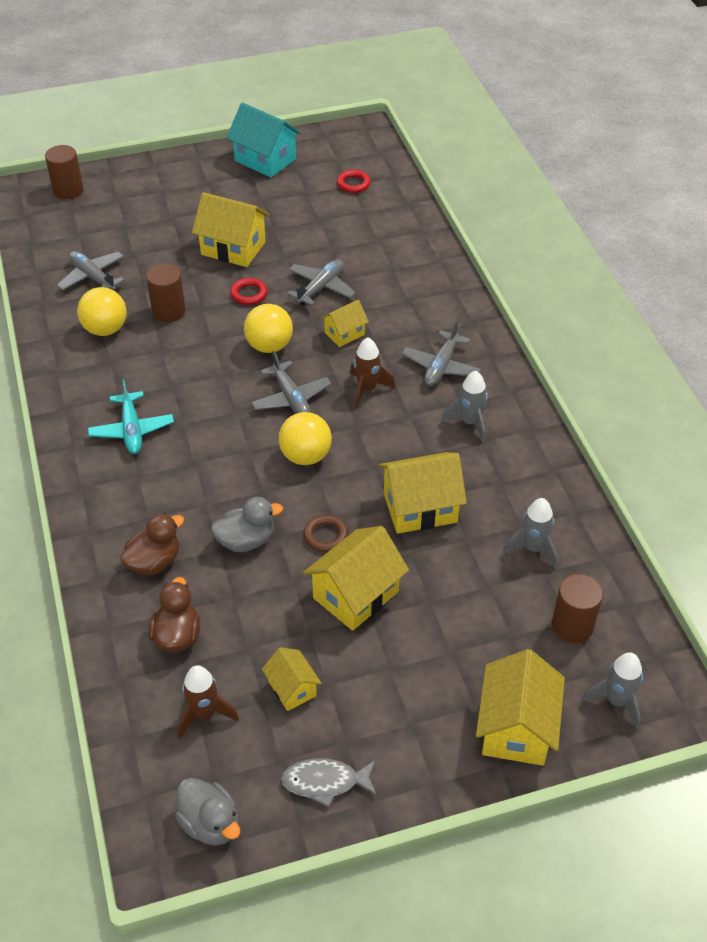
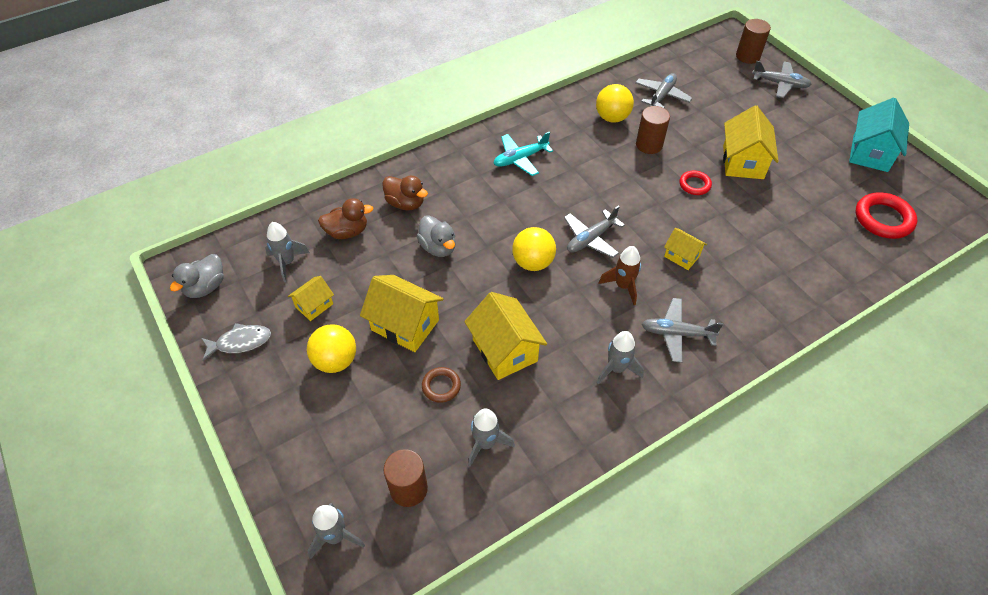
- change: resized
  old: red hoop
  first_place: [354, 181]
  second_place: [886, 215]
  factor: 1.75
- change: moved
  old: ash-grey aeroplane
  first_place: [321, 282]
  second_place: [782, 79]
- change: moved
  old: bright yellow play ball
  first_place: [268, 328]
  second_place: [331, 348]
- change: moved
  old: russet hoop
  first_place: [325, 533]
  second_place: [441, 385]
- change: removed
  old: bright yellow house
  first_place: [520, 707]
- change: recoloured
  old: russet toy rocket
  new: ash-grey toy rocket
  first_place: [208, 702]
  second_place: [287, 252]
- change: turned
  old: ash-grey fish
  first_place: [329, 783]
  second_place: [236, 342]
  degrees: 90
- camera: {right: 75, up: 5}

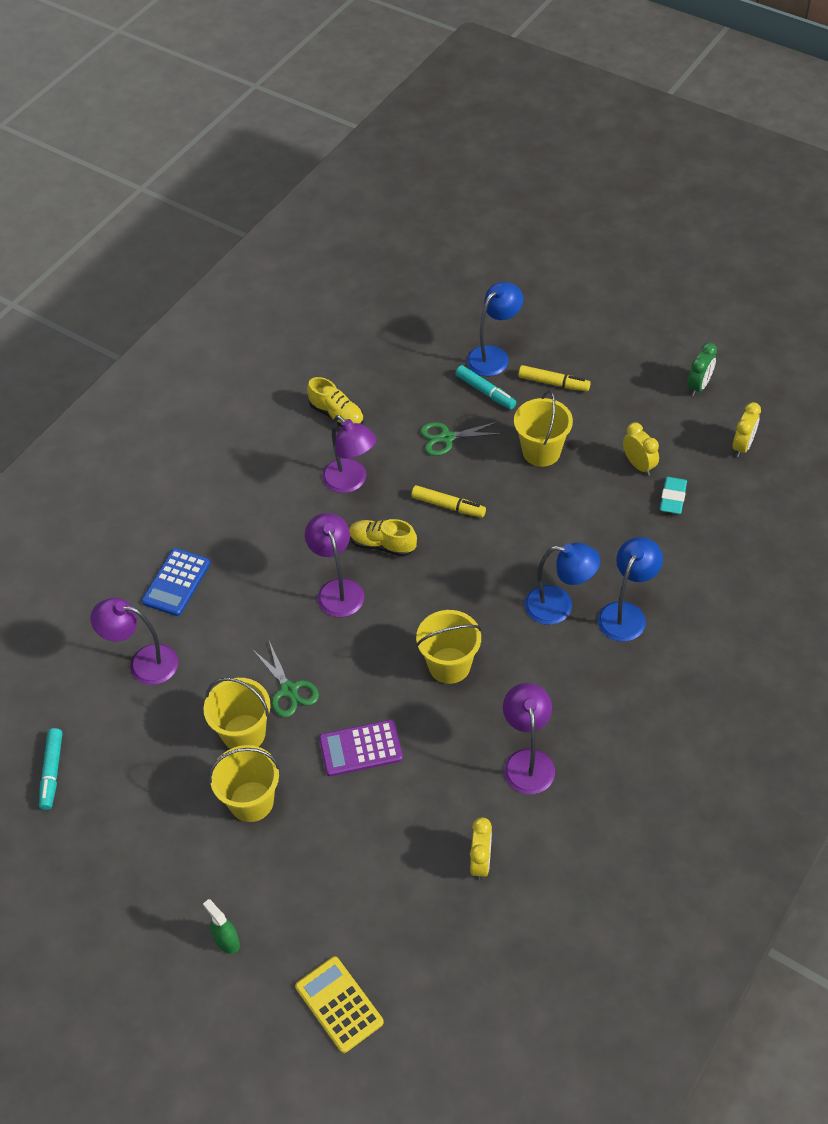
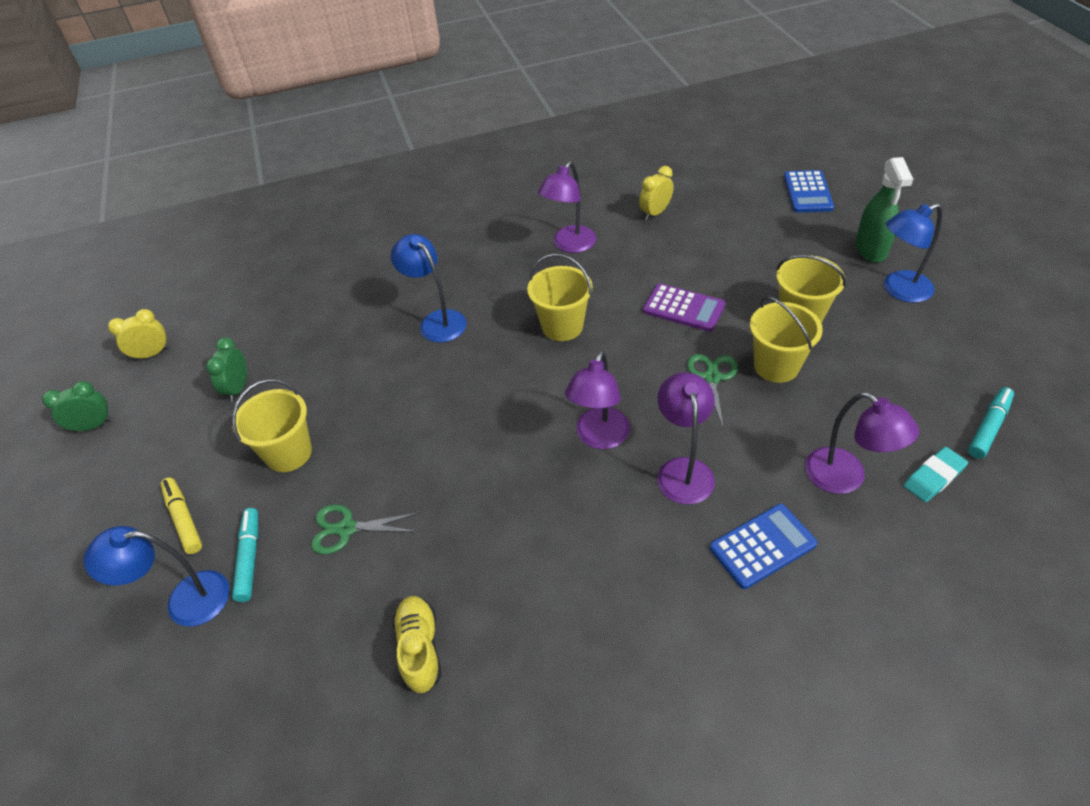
- change: moved
  old: purple lamp
  first_place: [349, 454]
  second_place: [686, 438]
- change: turned
  old: emerald pair of scissors
  first_place: [461, 438]
  second_place: [365, 529]
  degrees: 150
- change: recoloured
  old: bright yellow clock
  new: emerald clock
  first_place: [641, 448]
  second_place: [226, 369]
- change: moved
  old: teal eraser
  first_place: [673, 495]
  second_place: [936, 474]
- change: removed
  old: bright yellow marker pen
  first_place: [448, 501]
- change: removed
  old: bright yellow shoe
  first_place: [383, 538]
- change: moved
  old: blue lamp
  first_place: [630, 589]
  second_place: [913, 253]
- change: resized
  old: emerald sprayer
  first_place: [221, 926]
  second_place: [884, 209]
  factor: 1.66
- change: recoloured
  old: bright yellow calculator
  new: blue calculator
  first_place: [339, 1004]
  second_place: [809, 191]
- camera: {right: -140, up: -5}

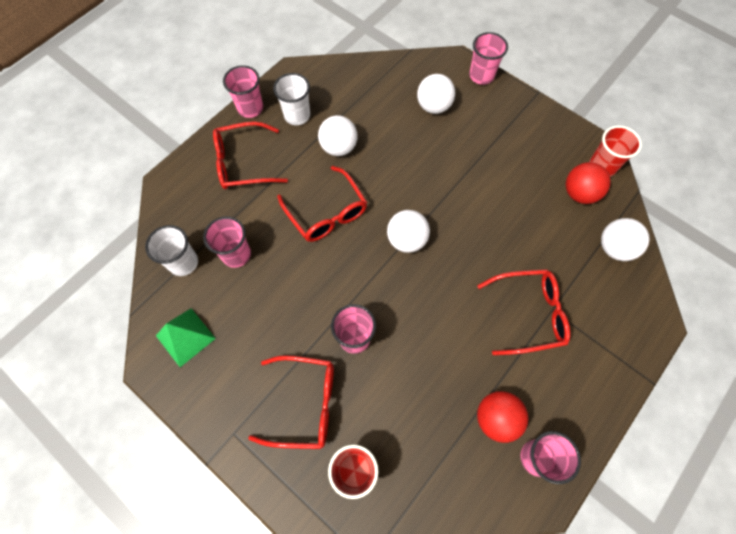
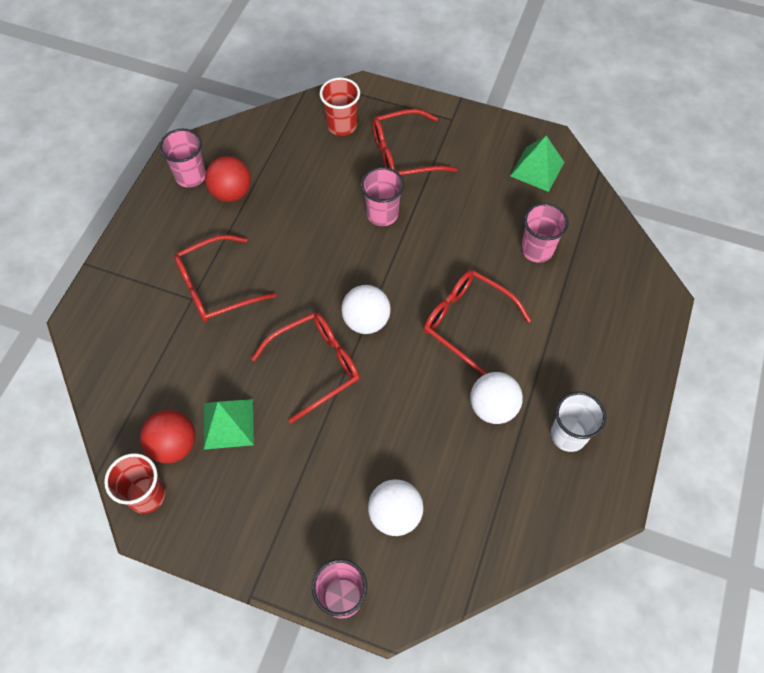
- change: removed
  old: pink tumbler
  first_place: [243, 91]
- change: moved
  old: red spectacles
  first_place: [250, 155]
  second_place: [305, 367]
- change: removed
  old: pure white play ball
  first_place: [625, 239]
- change: removed
  old: pure white tumbler
  first_place: [171, 250]
- change: added
  new: emerald pyramid shape
  second_place: [229, 424]
- camera: {right: 160, up: -5}

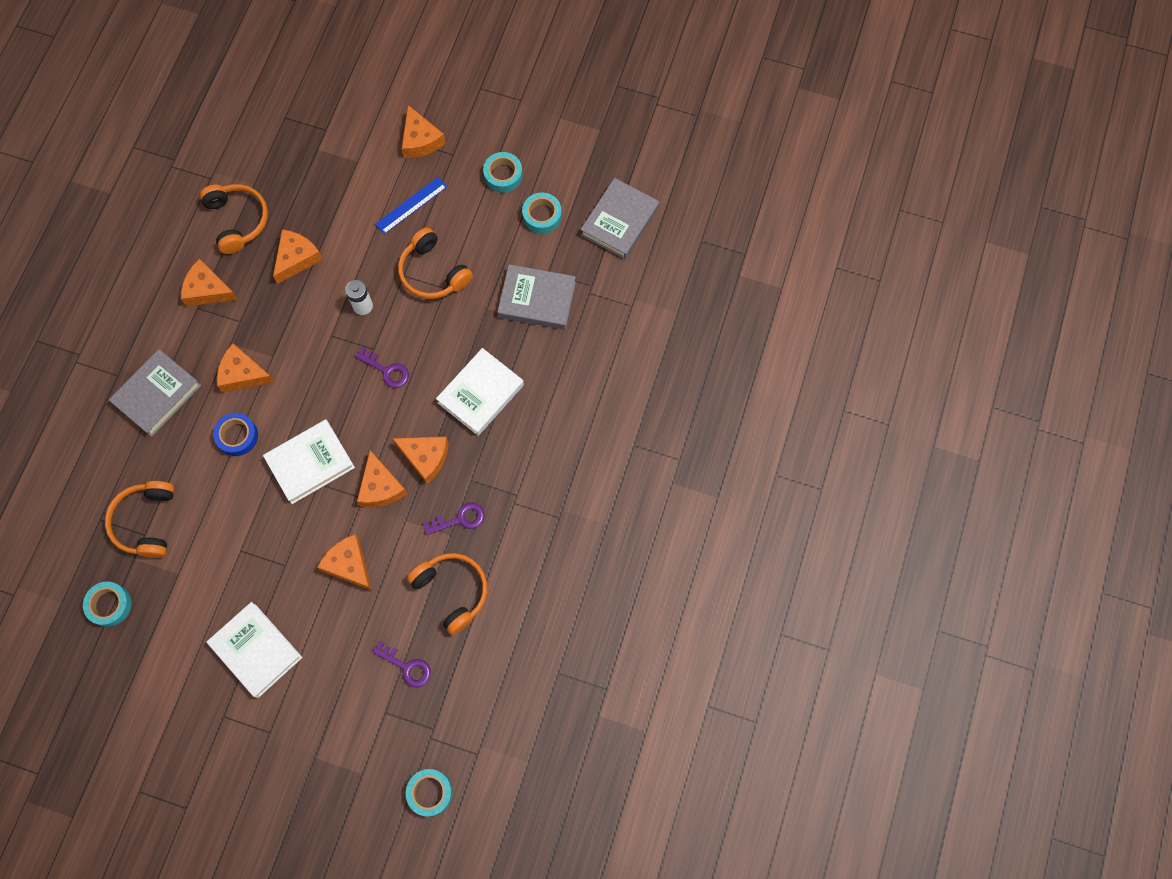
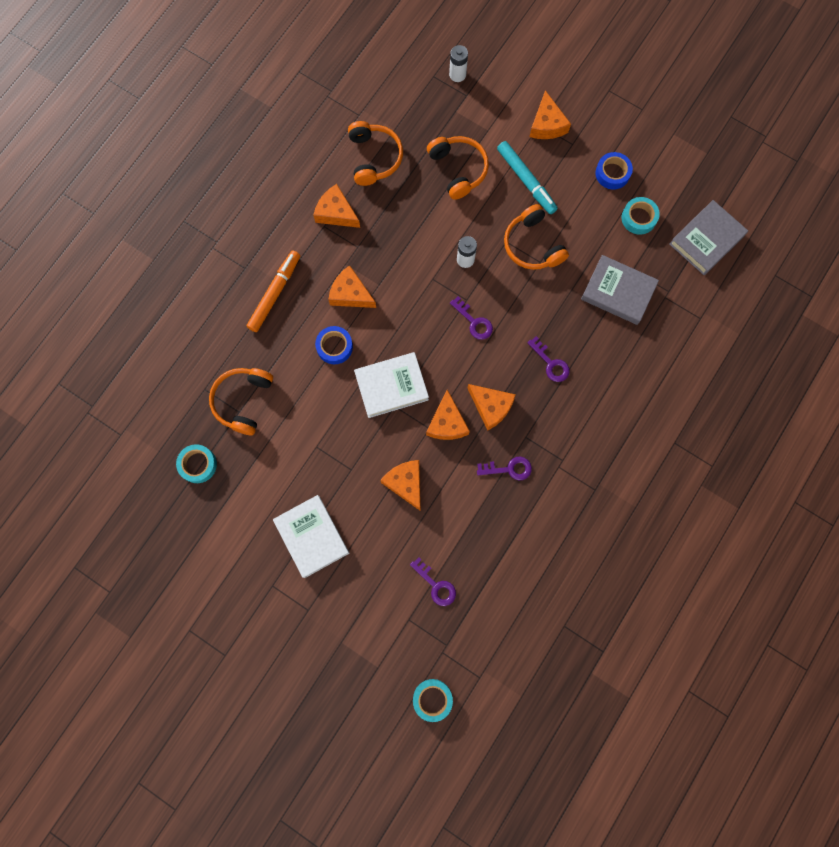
- change: recoloured
  old: teal sticky tape
  new: blue sticky tape
  first_place: [503, 172]
  second_place: [614, 171]
- change: replaced
  old: blue ruler
  new: teal marker pen
  first_place: [411, 205]
  second_place: [527, 177]
- change: removed
  old: orange piece of cheese
  first_place: [298, 256]
- change: replaced
  old: pure white book
  new: purple latchkey
  first_place: [480, 392]
  second_place: [548, 359]
- change: replaced
  old: ash-grey book
  new: orange marker pen
  first_place: [155, 393]
  second_place: [273, 291]
- change: moved
  old: orange headphones
  first_place: [447, 594]
  second_place: [458, 168]
- change: added
  new: pure white AA battery
  second_place: [458, 63]
- camera: {right: 15, up: 5}

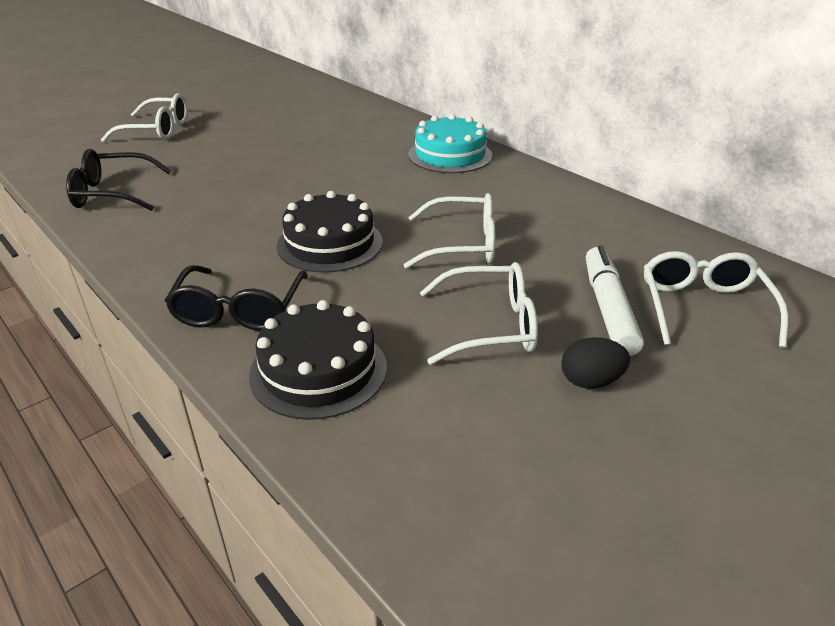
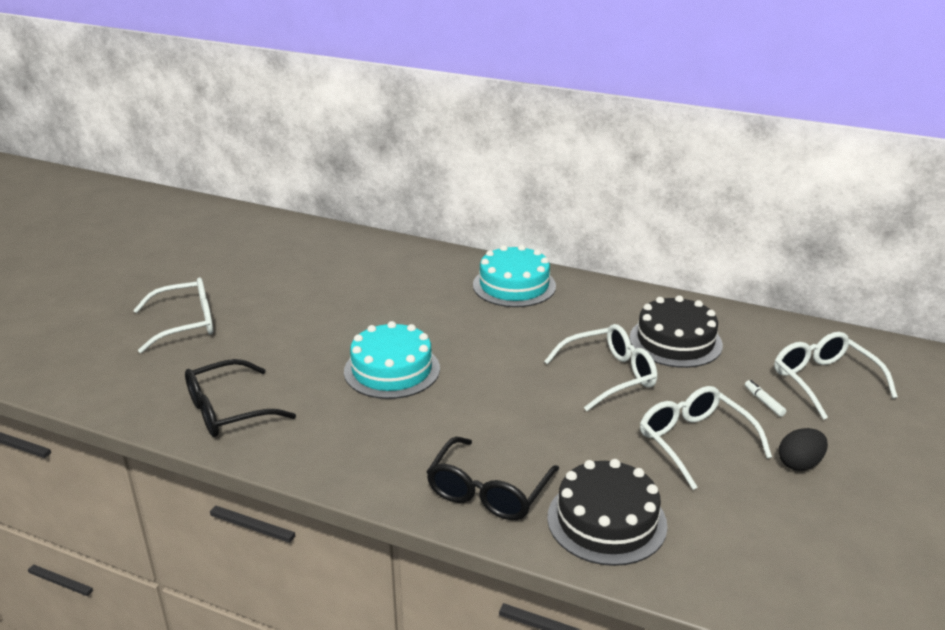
- change: moved
  old: jet-black layer cake
  first_place: [330, 232]
  second_place: [676, 331]
- change: resized
  old: pure white marker pen
  first_place: [615, 301]
  second_place: [765, 398]
  factor: 0.42
- change: turned
  old: pure white spectacles
  first_place: [479, 313]
  second_place: [706, 438]
  degrees: -90
- change: turned
  old: jet-black spectacles
  first_place: [236, 298]
  second_place: [493, 478]
  degrees: 45
- change: added
  new: teal layer cake
  second_place: [392, 360]
- camera: {right: -25, up: -5}

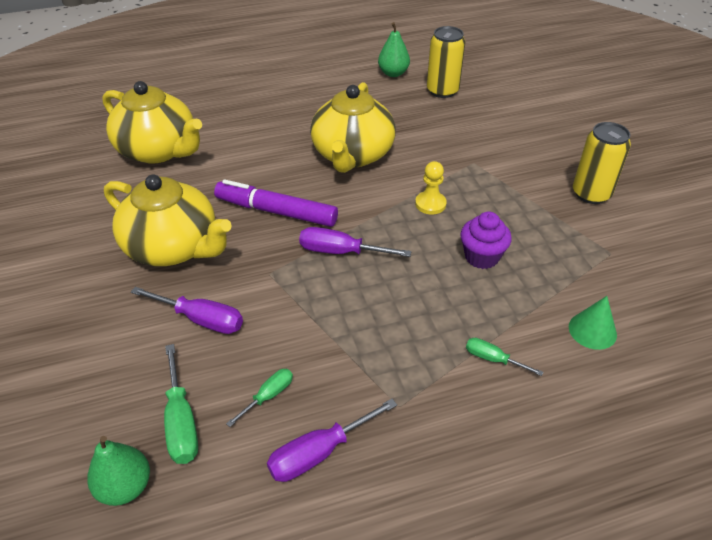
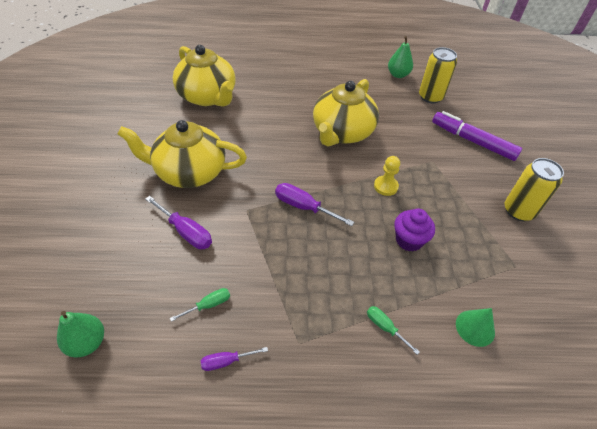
- change: turned
  old: bright yellow tea pot
  first_place: [168, 220]
  second_place: [182, 154]
  degrees: 135
- change: moved
  old: purple marker pen
  first_place: [276, 203]
  second_place: [477, 136]
- change: removed
  old: emerald flat screwdriver
  first_place: [181, 404]
- change: resized
  old: purple flat screwdriver
  first_place: [332, 440]
  second_place: [234, 359]
  factor: 0.61
- camera: {right: 15, up: 5}

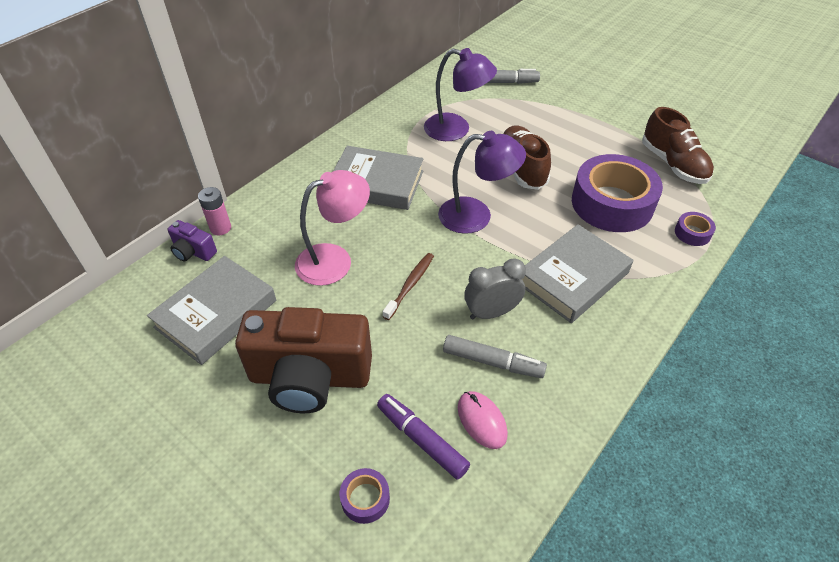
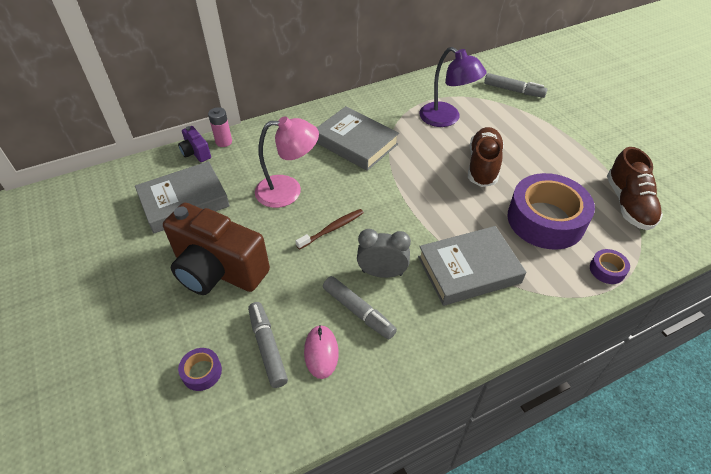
- change: removed
  old: purple lamp
  first_place: [482, 182]
- change: recoloured
  old: purple marker pen
  new: ash-grey marker pen
  first_place: [423, 437]
  second_place: [268, 345]
- camera: {right: 25, up: 0}

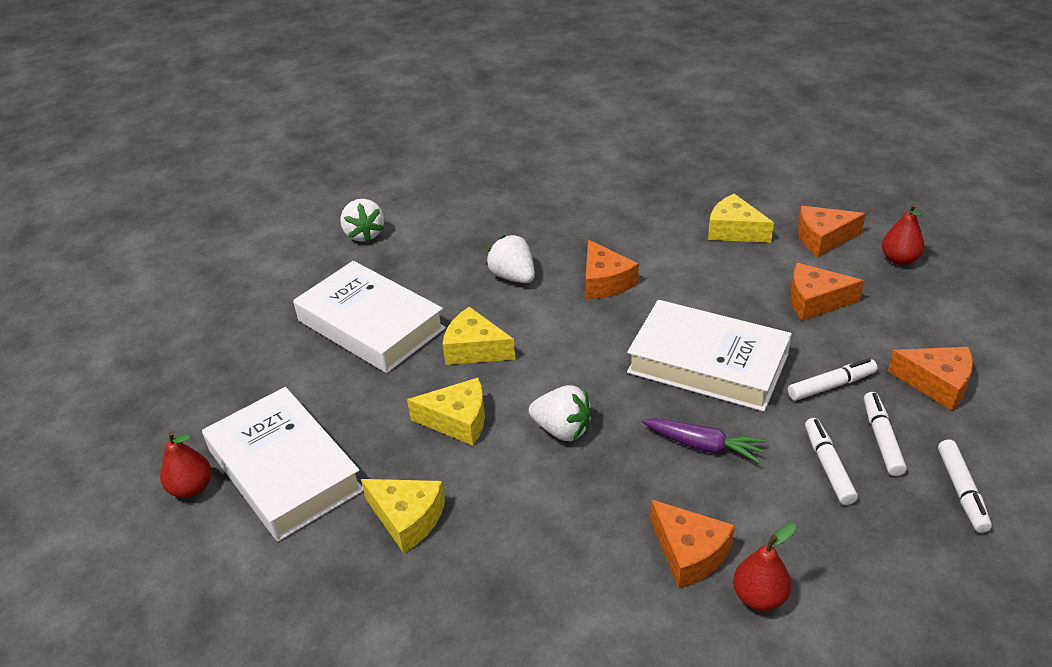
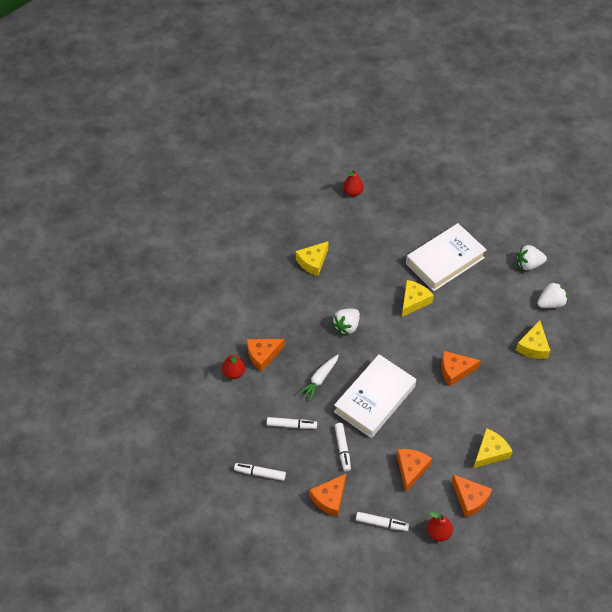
- change: turned
  old: orange piece of cheese
  first_place: [832, 231]
  second_place: [471, 496]
  degrees: 135
- change: moved
  old: pure white berry
  first_place: [510, 259]
  second_place: [552, 295]
- change: moved
  old: bright yellow piece of cheese
  first_place: [446, 412]
  second_place: [532, 339]
- change: removed
  old: pure white book
  first_place: [283, 464]
- change: moved
  old: pure white marker pen
  first_place: [885, 434]
  second_place: [382, 521]
- change: recoloured
  old: purple carrot
  new: pure white carrot
  first_place: [704, 440]
  second_place: [318, 378]
- camera: {right: 100, up: 15}

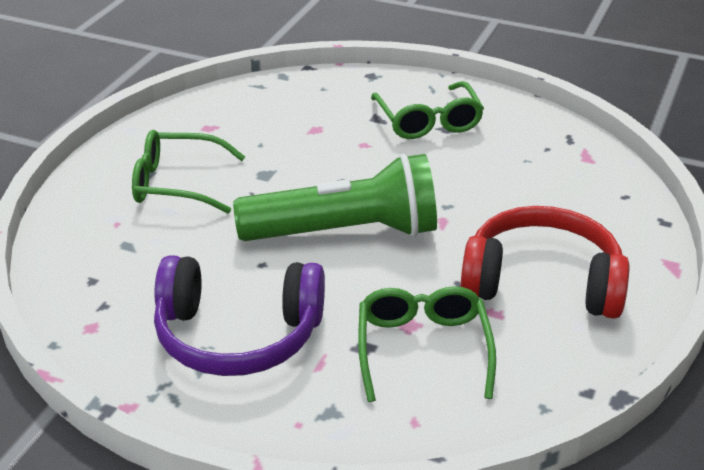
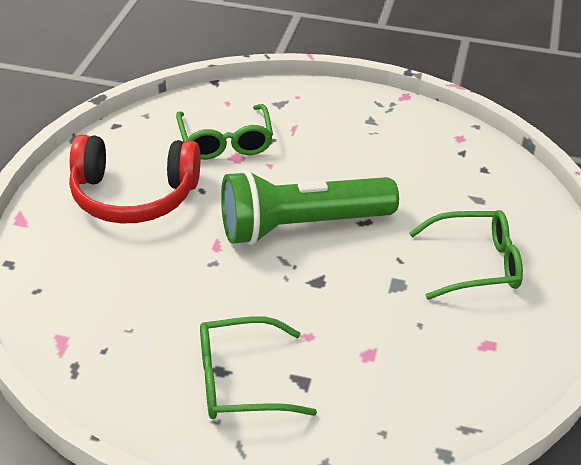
- change: turned
  old: emerald spectacles
  first_place: [427, 110]
  second_place: [258, 367]
  degrees: -75
- change: removed
  old: purple headphones
  first_place: [239, 315]
- camera: {right: 170, up: 5}

